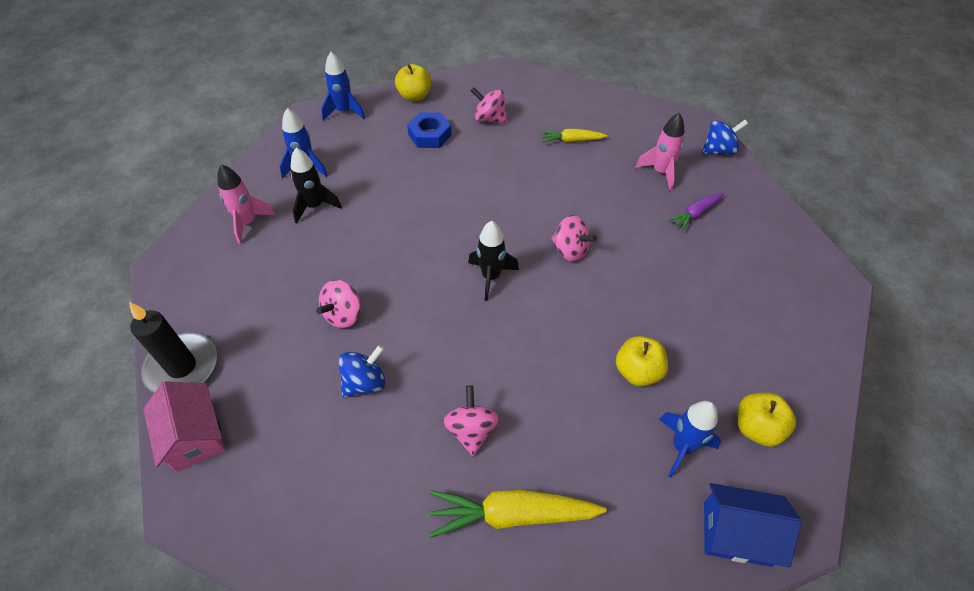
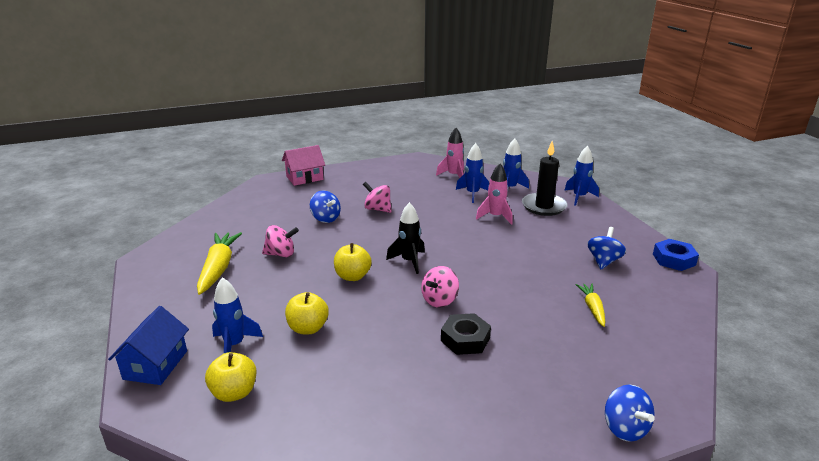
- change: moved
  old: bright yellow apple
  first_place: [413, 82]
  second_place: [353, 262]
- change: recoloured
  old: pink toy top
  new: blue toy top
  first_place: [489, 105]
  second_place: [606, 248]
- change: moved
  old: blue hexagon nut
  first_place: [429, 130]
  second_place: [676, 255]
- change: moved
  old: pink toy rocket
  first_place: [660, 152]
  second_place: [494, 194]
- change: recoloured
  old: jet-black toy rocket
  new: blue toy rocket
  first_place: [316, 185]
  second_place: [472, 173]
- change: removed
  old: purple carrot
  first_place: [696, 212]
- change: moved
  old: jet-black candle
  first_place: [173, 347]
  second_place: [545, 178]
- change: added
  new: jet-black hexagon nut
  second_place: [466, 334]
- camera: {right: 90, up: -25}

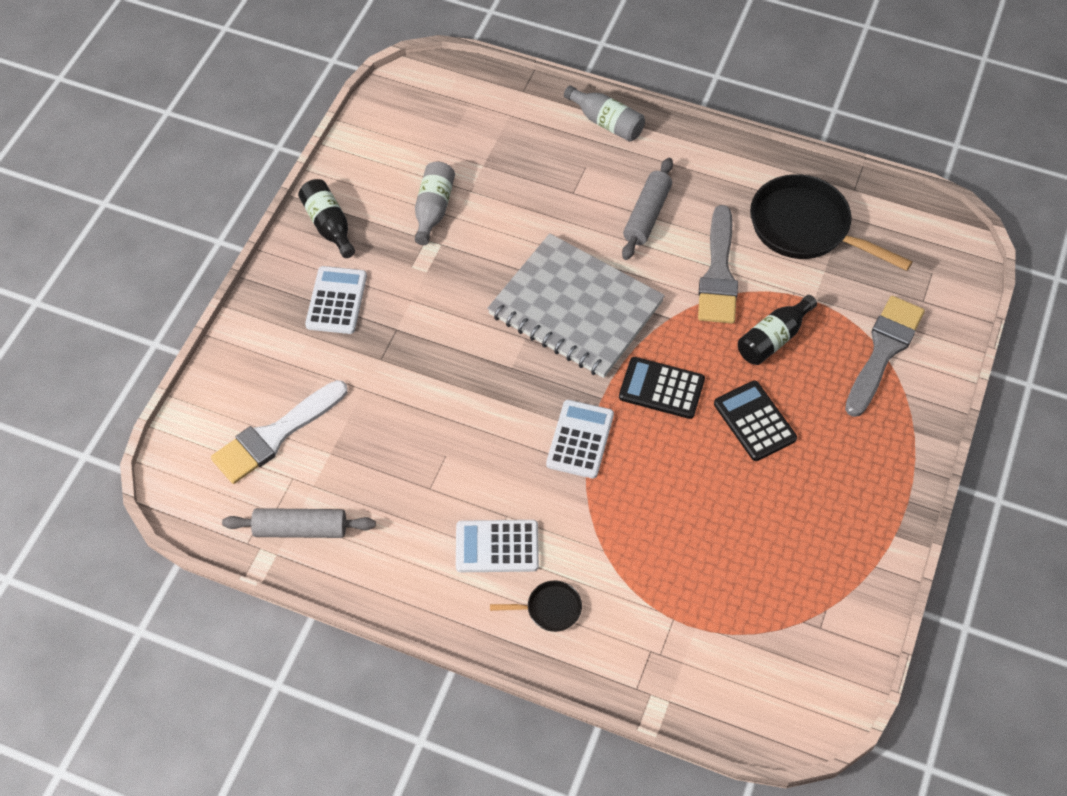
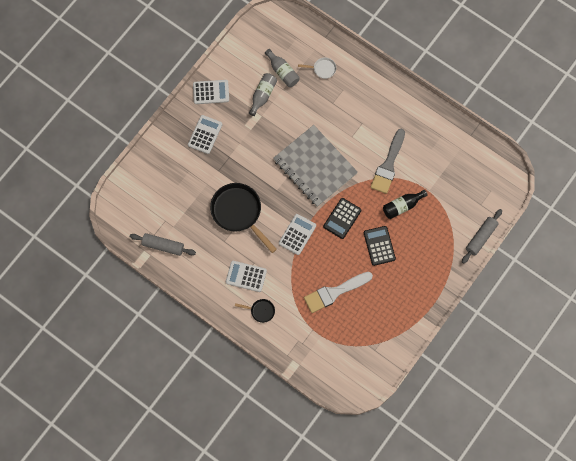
- change: moved
  old: ash-grey drink bottle
  first_place: [604, 114]
  second_place: [282, 68]
- change: moved
  old: ash-grey rolling pin
  first_place: [647, 209]
  second_place: [482, 236]
- change: moved
  old: jet-black frying pan
  first_place: [831, 222]
  second_place: [243, 218]
- change: replaced
  old: jet-black drink bottle
  new: pure white calculator
  first_place: [326, 218]
  second_place: [211, 92]
- change: removed
  old: ash-grey paintbrush
  first_place: [885, 356]
- change: turned
  old: jet-black calculator
  first_place: [662, 388]
  second_place: [342, 218]
  degrees: -90
- change: moved
  old: pure white paintbrush
  first_place: [279, 432]
  second_place: [338, 292]
- change: added
  new: pure white frying pan
  second_place: [317, 68]
- camera: {right: 15, up: 15}

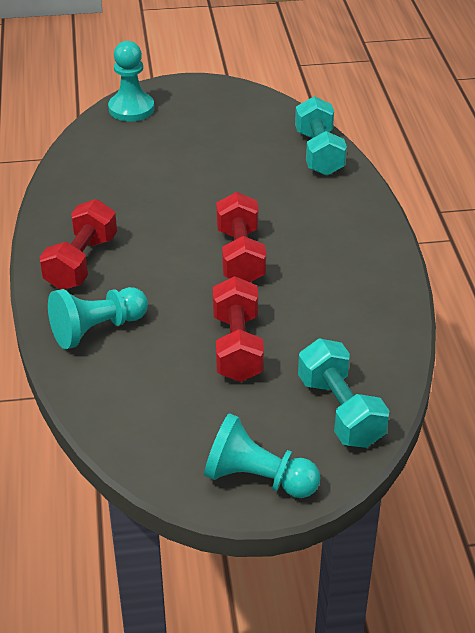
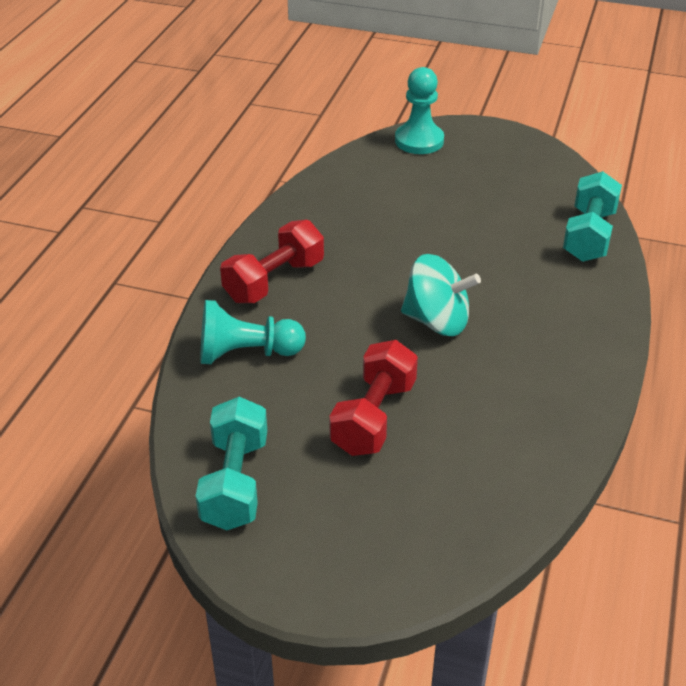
- change: replaced
  old: red hand weight
  new: teal toy top
  first_place: [241, 237]
  second_place: [441, 295]
- change: moved
  old: teal hand weight
  first_place: [343, 393]
  second_place: [231, 463]
- change: removed
  old: teal pawn
  first_place: [262, 455]
- camera: {right: 25, up: 0}

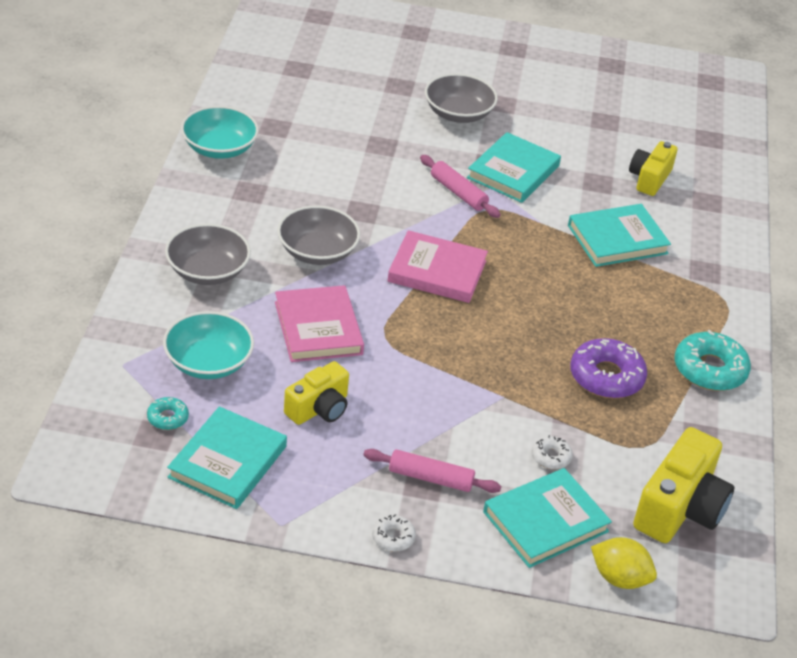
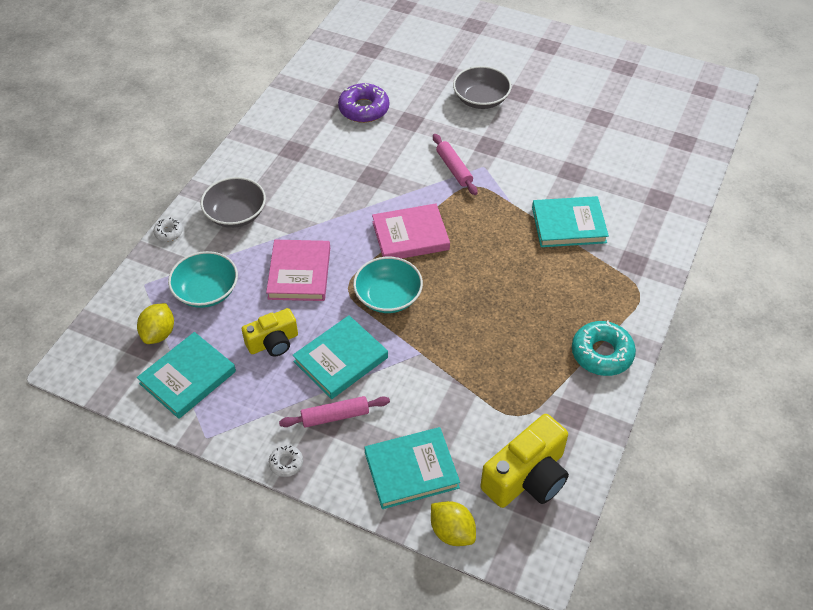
- change: moved
  old: teal bowl
  first_place: [220, 132]
  second_place: [388, 285]
- change: moved
  old: teal book
  first_place: [514, 167]
  second_place: [340, 357]
- change: removed
  old: bright yellow camera
  first_place: [653, 168]
- change: removed
  old: ash-grey bowl
  first_place: [318, 235]
- change: turned
  old: pink book
  first_place: [438, 266]
  second_place: [411, 231]
  degrees: -45
- change: moved
  old: purple glazed donut
  first_place: [608, 368]
  second_place: [363, 103]
- change: replaced
  old: teal glazed donut
  new: bright yellow lemon
  first_place: [168, 413]
  second_place: [155, 323]
- change: moved
  old: pure white glazed donut
  first_place: [552, 452]
  second_place: [168, 230]
- change: turned
  old: pink rolling pin
  first_place: [432, 471]
  second_place: [334, 412]
  degrees: -45
- camera: {right: 20, up: 10}

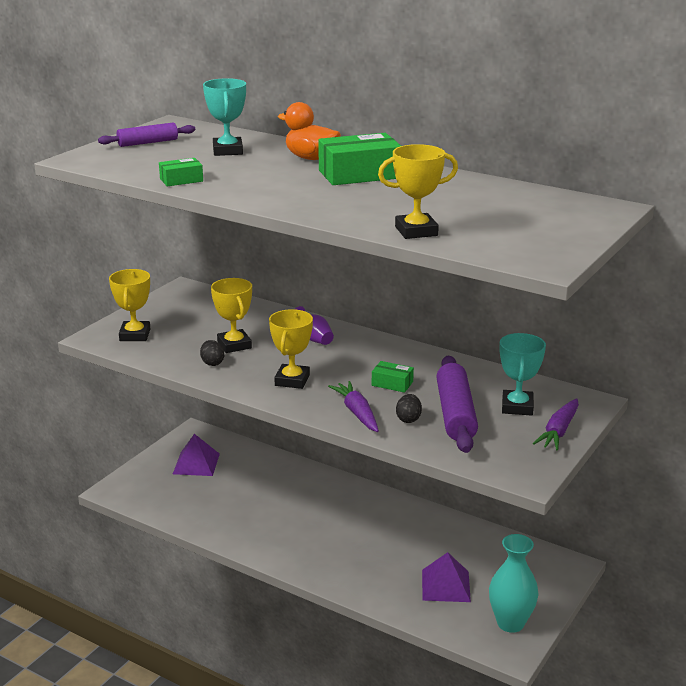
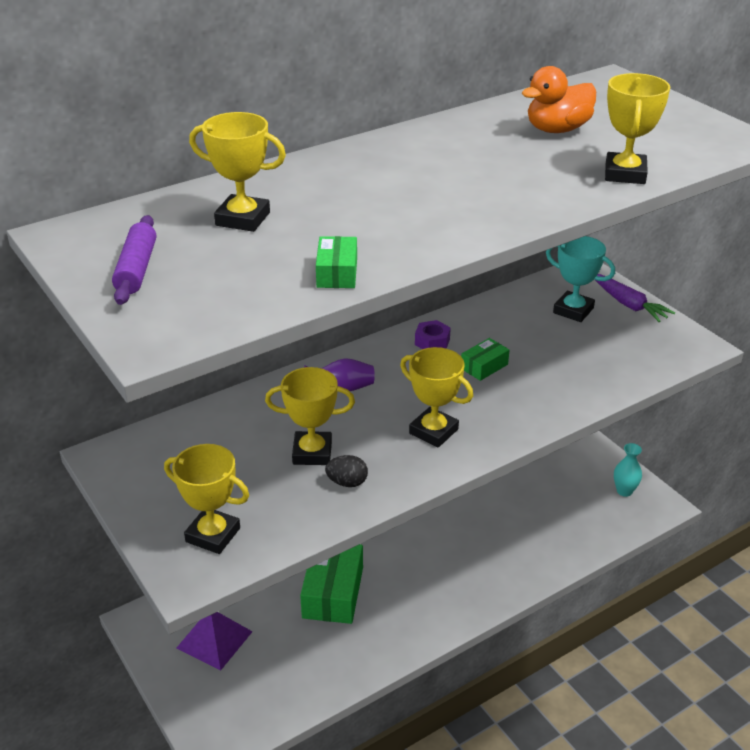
- change: recoloured
  old: teal prize cup
  new: bright yellow prize cup
  first_place: [224, 117]
  second_place: [237, 172]
- change: moved
  old: orange toy duck
  first_place: [309, 131]
  second_place: [559, 99]
- change: moved
  old: emerald box
  first_place: [359, 159]
  second_place: [331, 584]
- change: removed
  old: purple rolling pin
  first_place: [457, 404]
- change: removed
  old: purple carrot
  first_place: [353, 406]
- change: removed
  old: jet-black egg shape
  first_place: [409, 408]
- change: resized
  old: teal flower vase
  first_place: [514, 583]
  second_place: [628, 470]
  factor: 0.6
- change: removed
  old: purple pyramid shape
  first_place: [446, 577]
- change: added
  new: purple hexagon nut
  second_place: [433, 334]
- camera: {right: -65, up: 10}

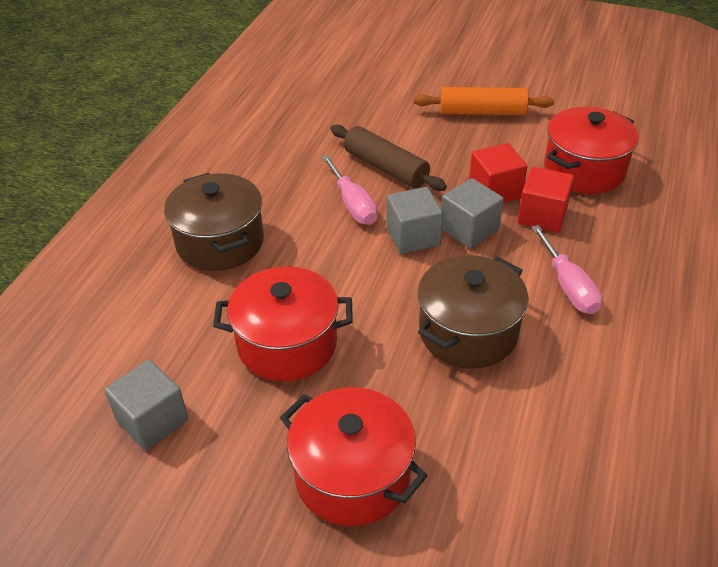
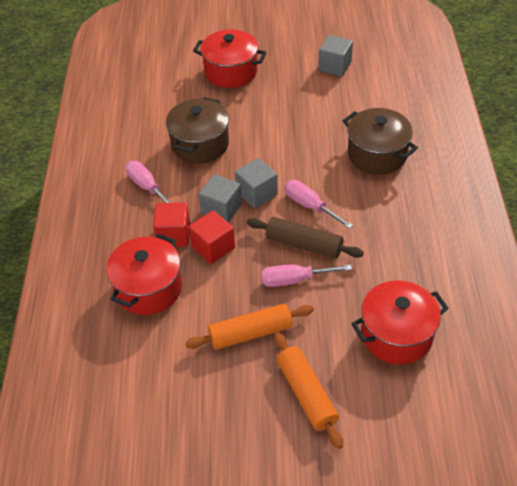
- change: moved
  old: red pot
  first_place: [283, 323]
  second_place: [400, 322]
- change: added
  new: pink flat screwdriver
  second_place: [306, 276]
- change: added
  new: orange rolling pin
  second_place: [308, 390]
- camera: {right: 160, up: 5}

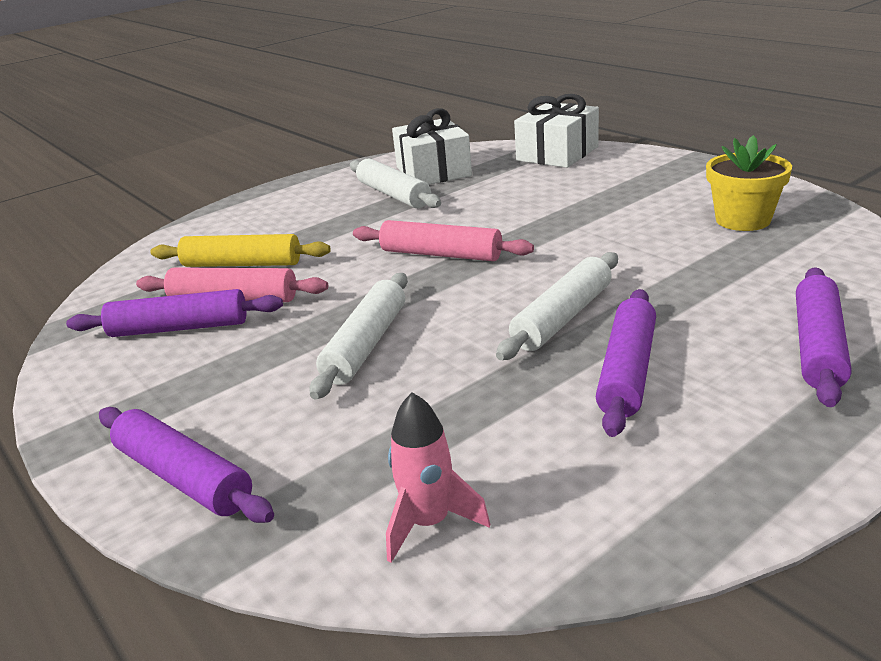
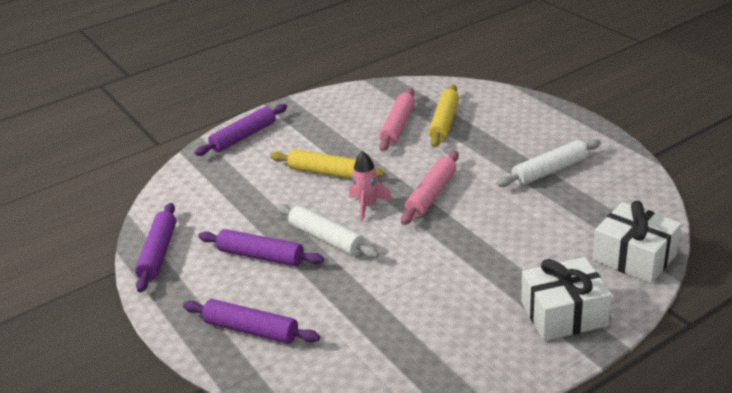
- change: moved
  old: pure white gift
  first_place: [432, 146]
  second_place: [566, 299]
- change: removed
  old: bright yellow flower pot
  first_place: [749, 183]
- change: recoloured
  old: pure white rolling pin
  new: bright yellow rolling pin
  first_place: [358, 336]
  second_place: [327, 164]
- change: moved
  old: purple rolling pin
  first_place: [174, 313]
  second_place: [155, 248]
- change: moved
  old: pink toy rocket
  first_place: [438, 477]
  second_place: [370, 186]
- camera: {right: 95, up: 5}

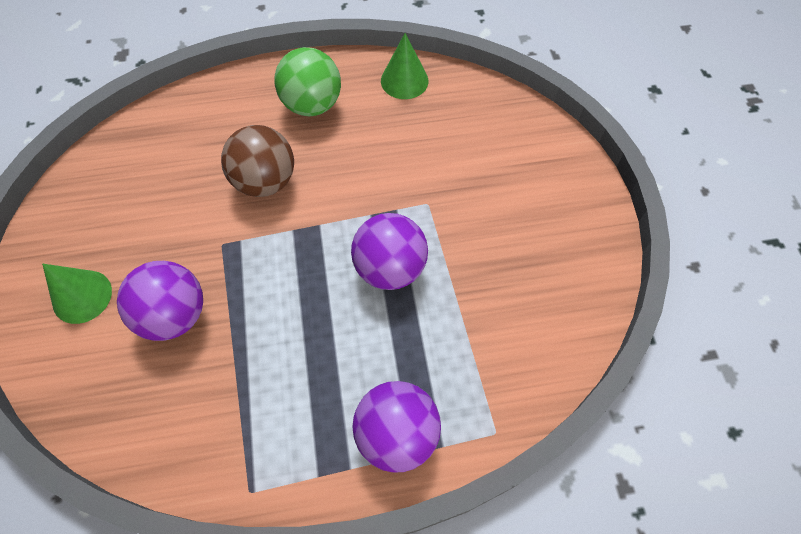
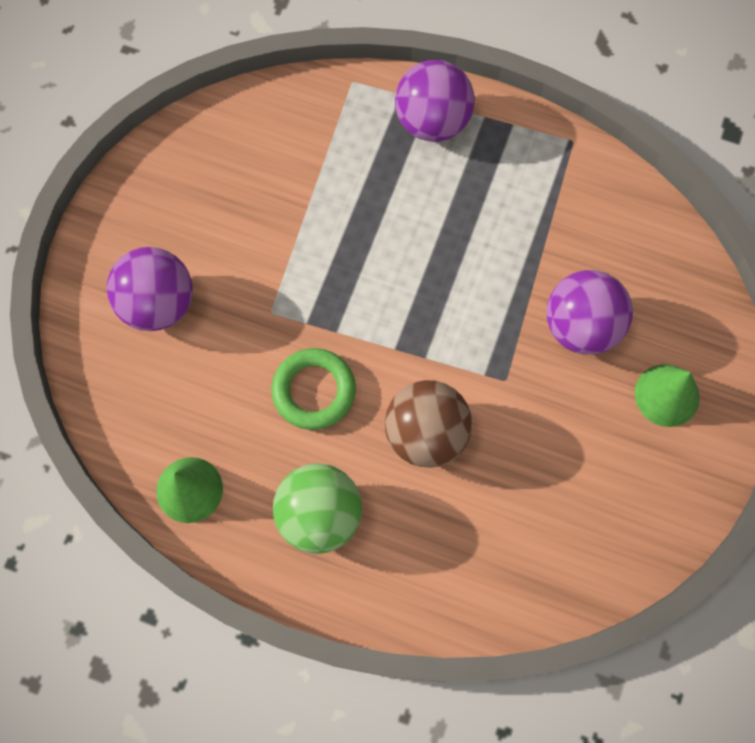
- change: moved
  old: purple play ball
  first_place: [389, 251]
  second_place: [150, 289]
- change: added
  new: emerald hoop
  second_place: [314, 389]
- camera: {right: -150, up: 10}

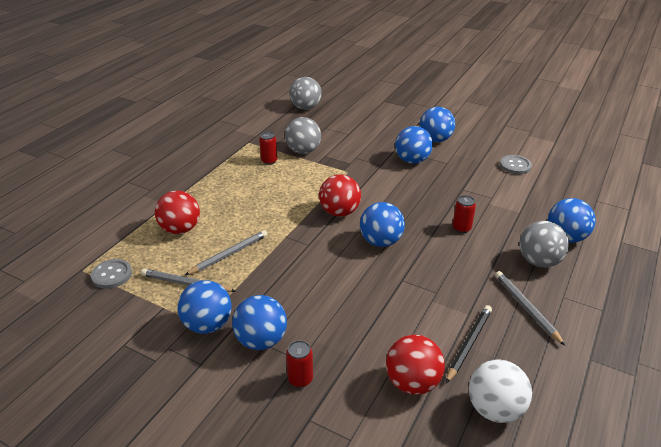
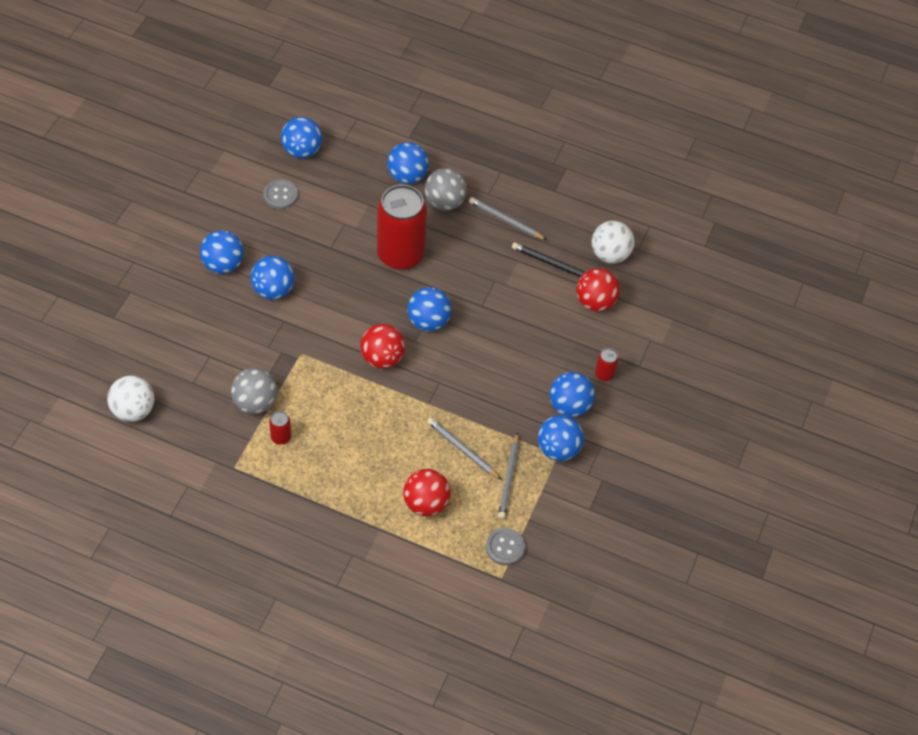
- change: recoloured
  old: ash-grey play ball
  new: pure white play ball
  first_place: [305, 93]
  second_place: [131, 399]
- change: resized
  old: red can
  first_place: [464, 214]
  second_place: [402, 227]
  factor: 2.5
- change: turned
  old: ash-grey pencil
  first_place: [530, 308]
  second_place: [508, 218]
  degrees: 60
- change: added
  new: blue play ball
  second_place: [301, 137]
- camera: {right: -100, up: 20}

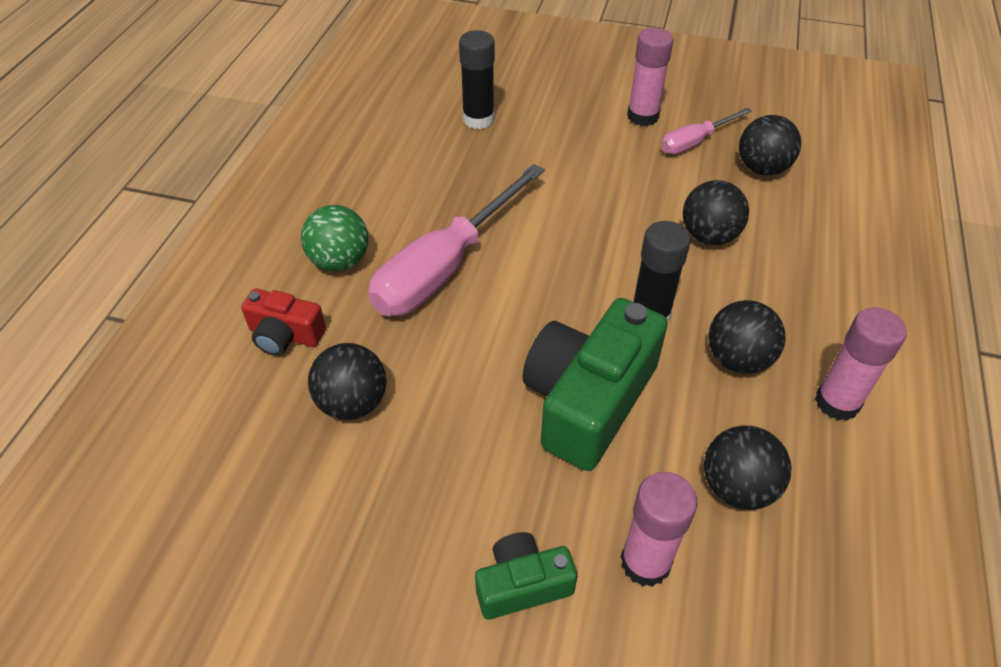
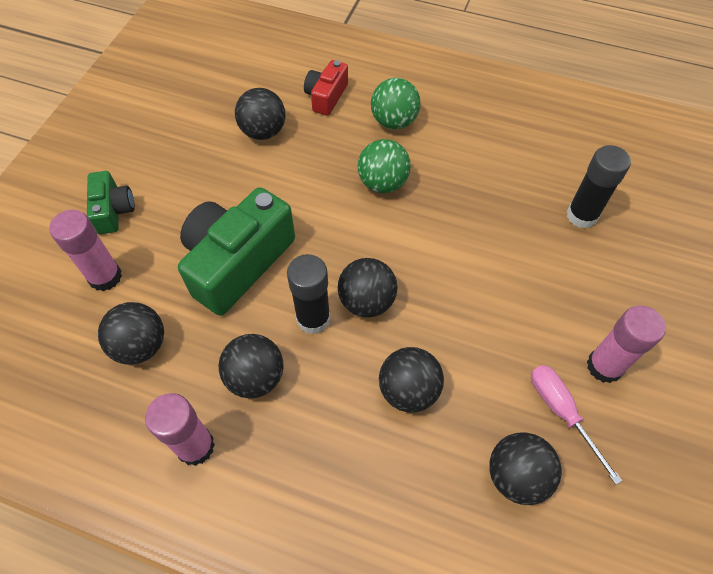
- change: replaced
  old: pink flat screwdriver
  new: emerald play ball
  first_place: [456, 240]
  second_place: [384, 166]
- change: turned
  old: emerald camera
  first_place: [595, 384]
  second_place: [236, 251]
  degrees: -90
- change: added
  new: jet-black play ball
  second_place: [368, 288]
- camera: {right: 95, up: 10}

